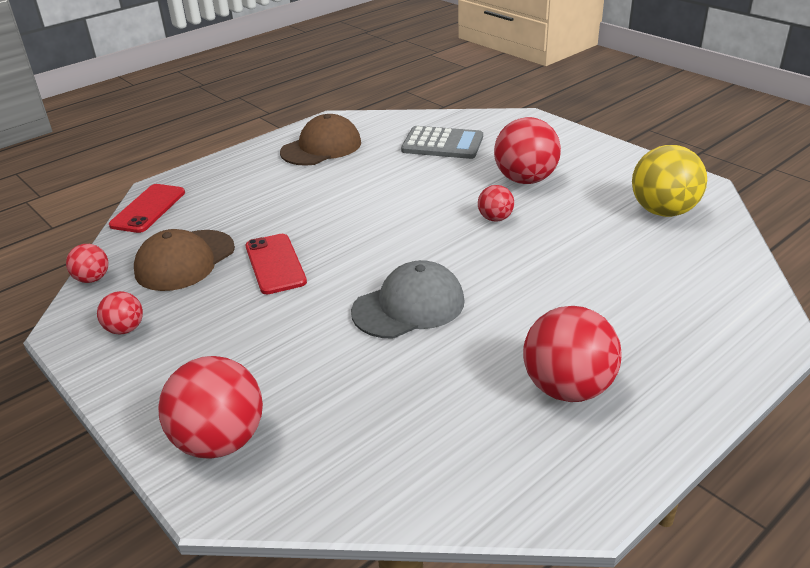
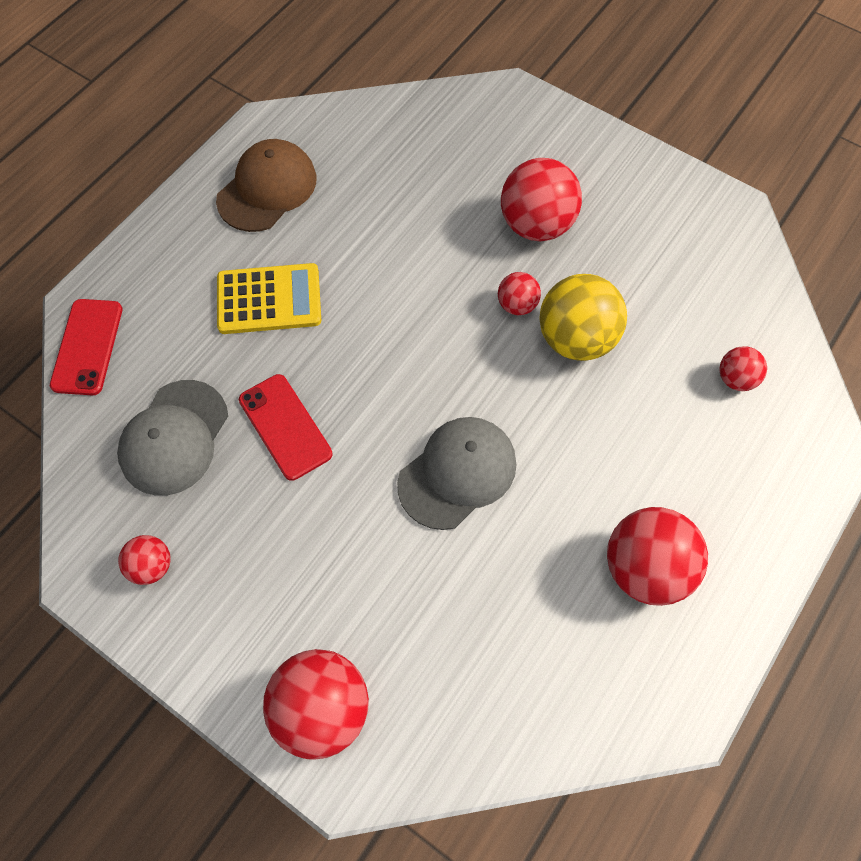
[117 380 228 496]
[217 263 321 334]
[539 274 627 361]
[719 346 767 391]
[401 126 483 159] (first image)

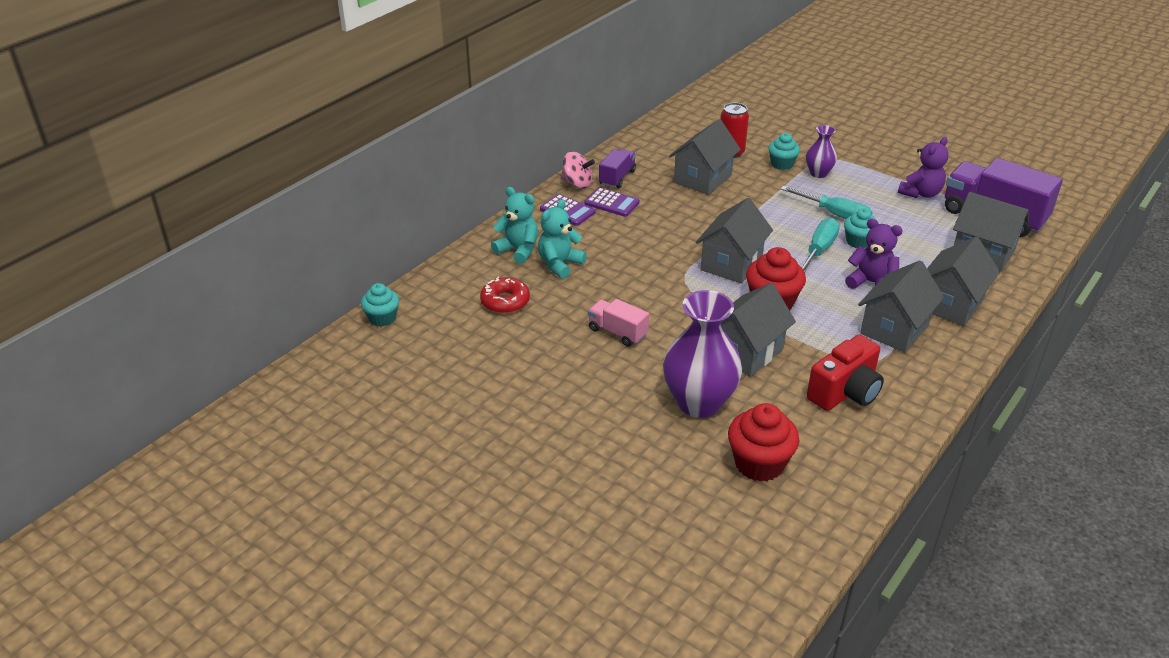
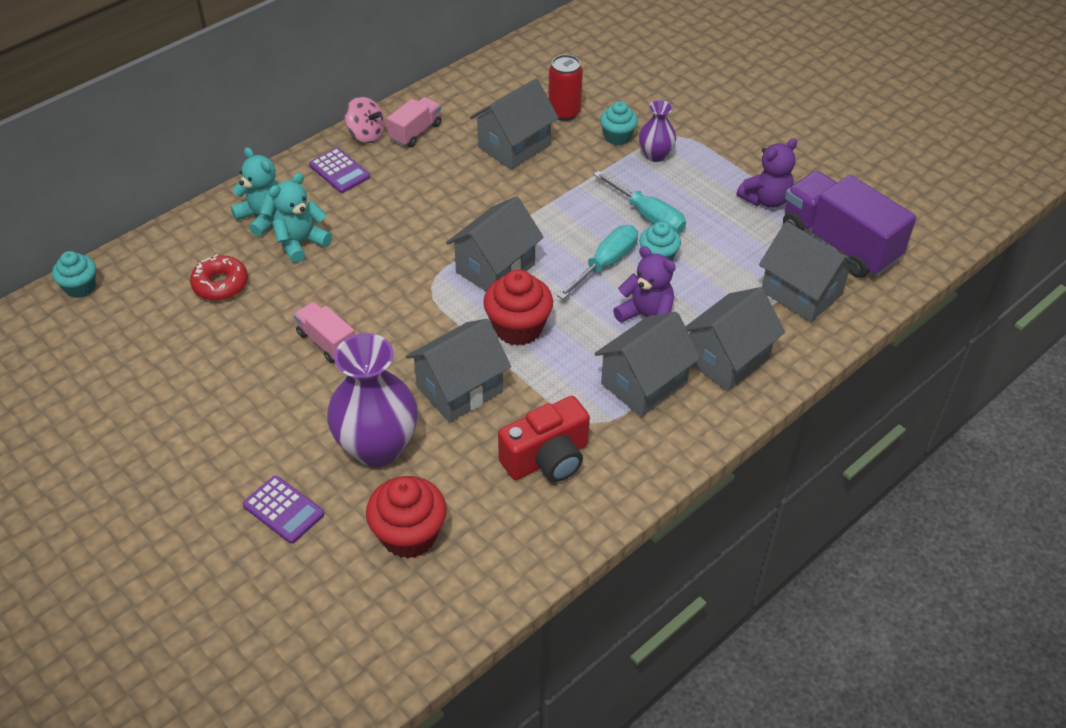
[243 475 324 544]
[387 97 441 147]

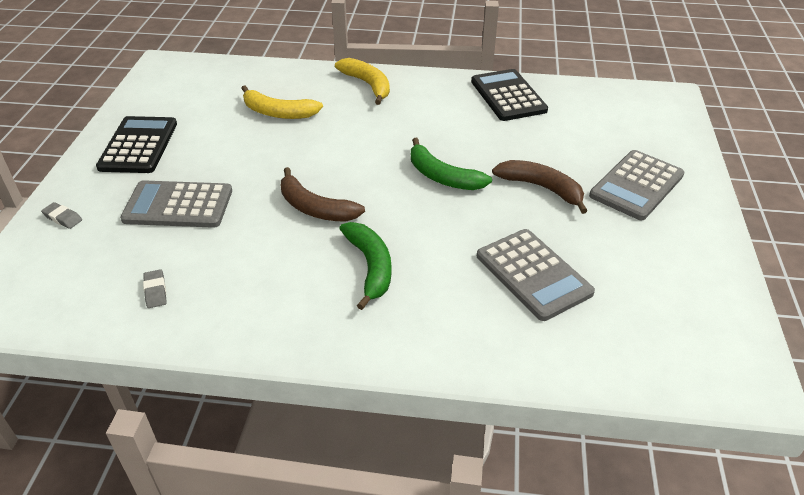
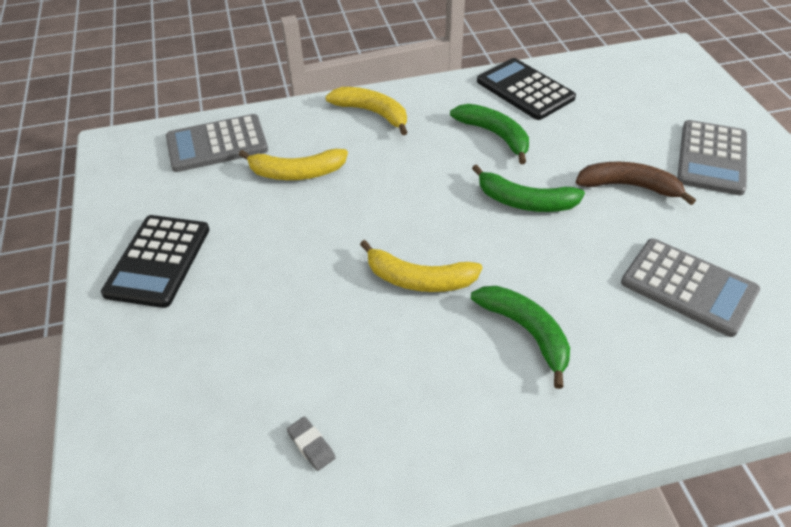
[101 215 210 308]
[166 114 268 172]
[360 240 483 292]
[450 104 529 164]
[41 202 82 229] (first image)

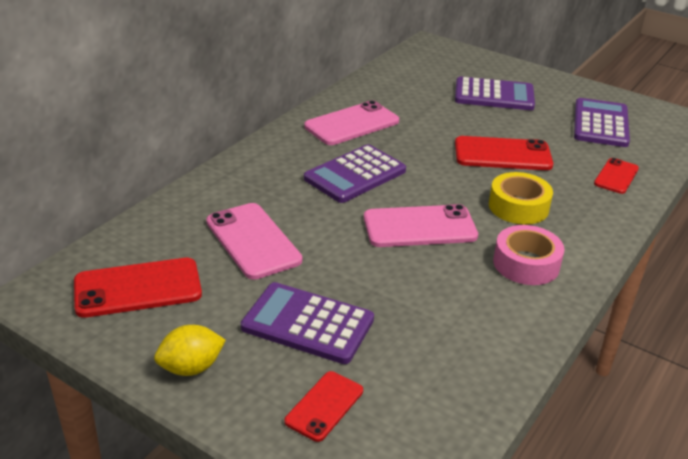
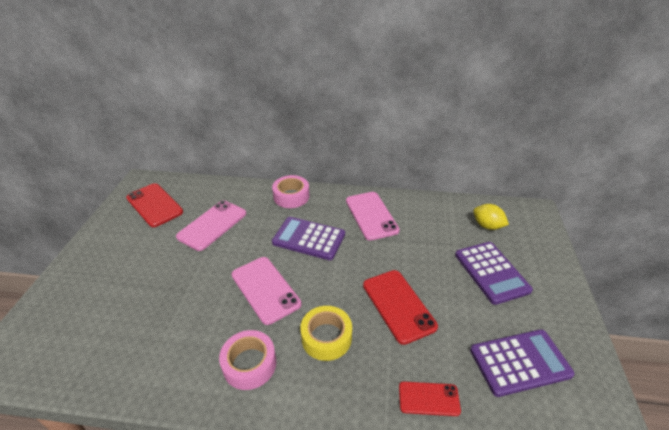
[272 175 310 208]
[346 192 400 240]
[473 204 509 230]
[241 282 374 364] (first image)
[284 371 363 442] (first image)

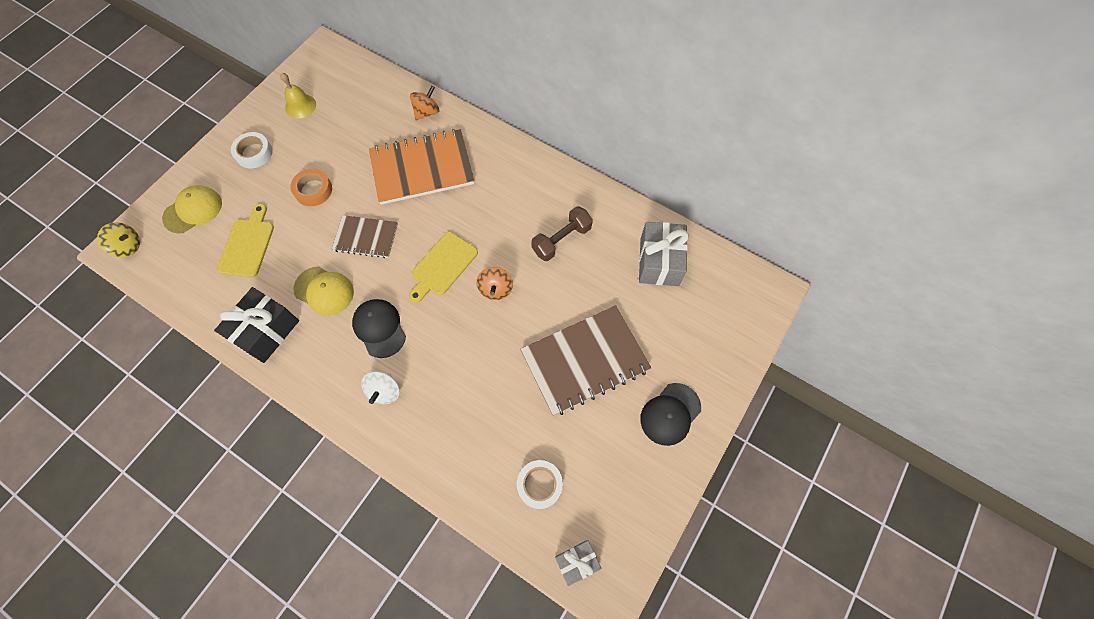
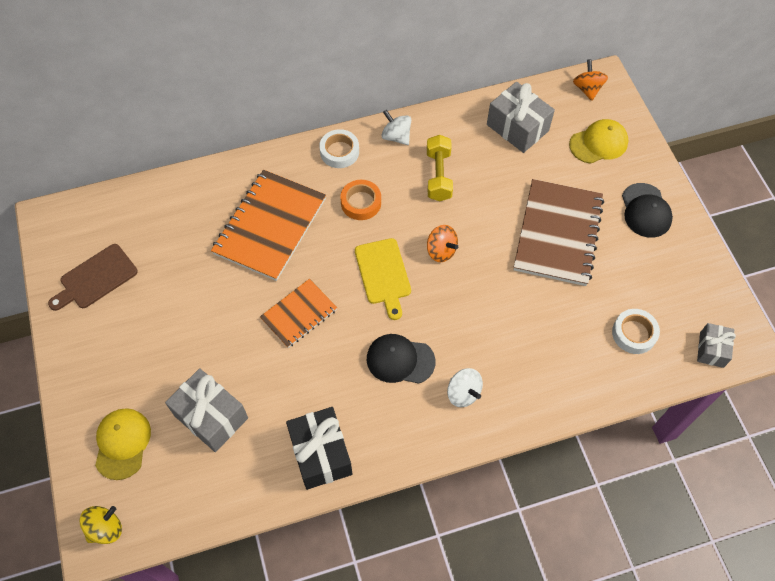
[48 244 138 311]
[165 368 248 452]
[260 279 337 348]
[319 129 359 168]
[340 180 381 220]
[381 110 411 145]
[427 135 453 201]
[569 119 628 164]
[573 59 608 101]

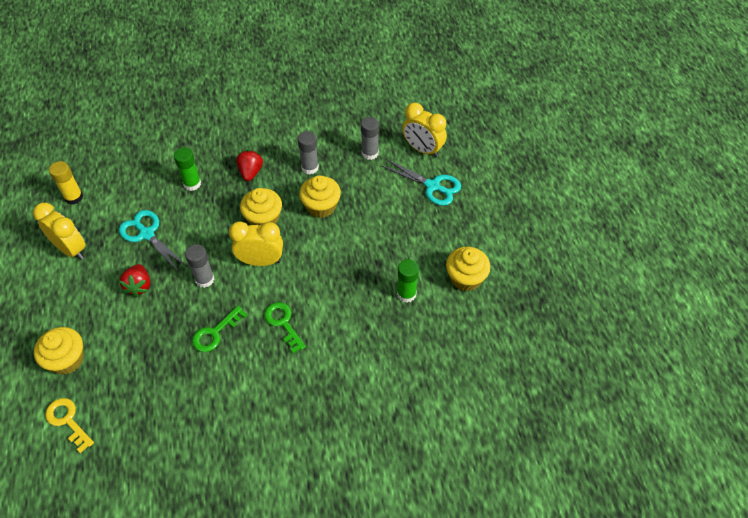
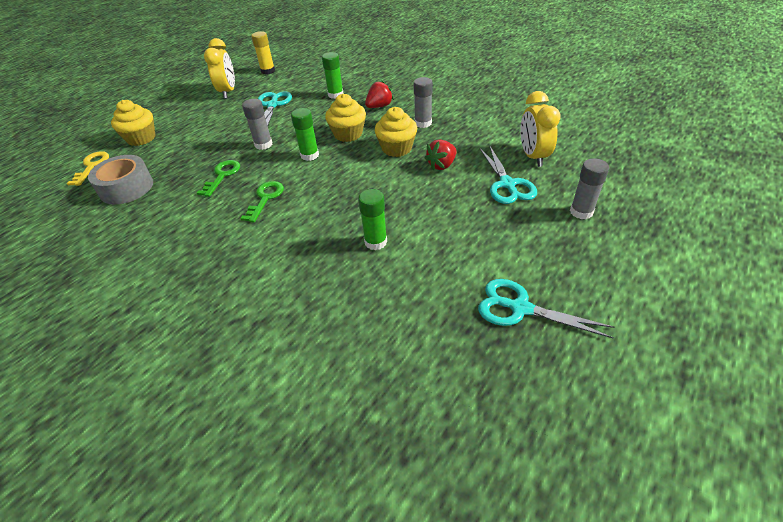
[88 155 153 204]
[197 160 240 197]
[291 108 319 161]
[424 139 457 170]
[478 279 614 338]
[570 158 609 219]
[446 247 490 291] (first image)

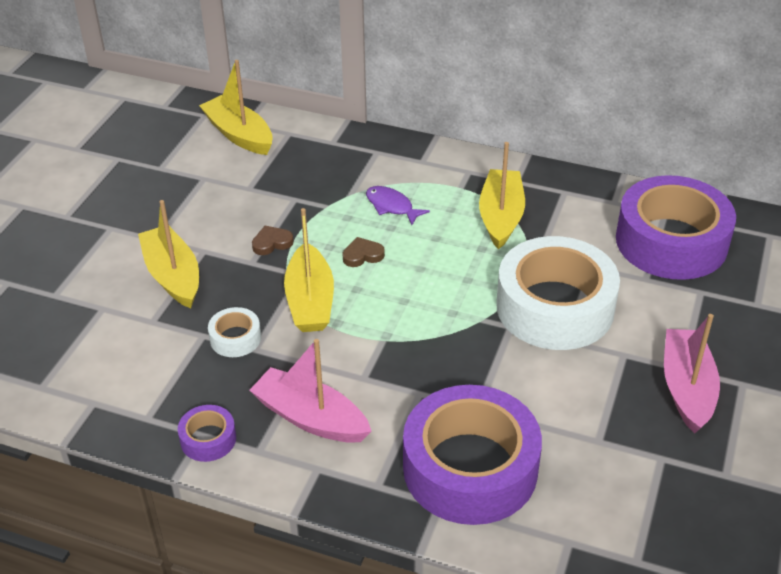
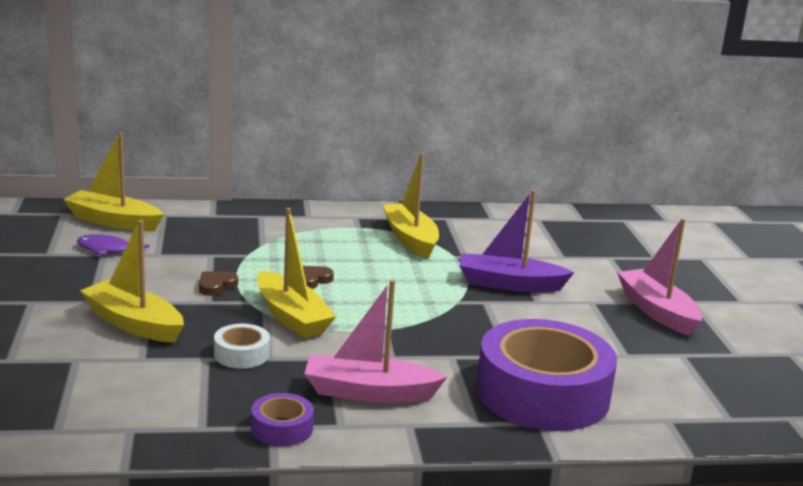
[76 234 150 255]
[459 190 574 292]
[616 175 736 280] (first image)

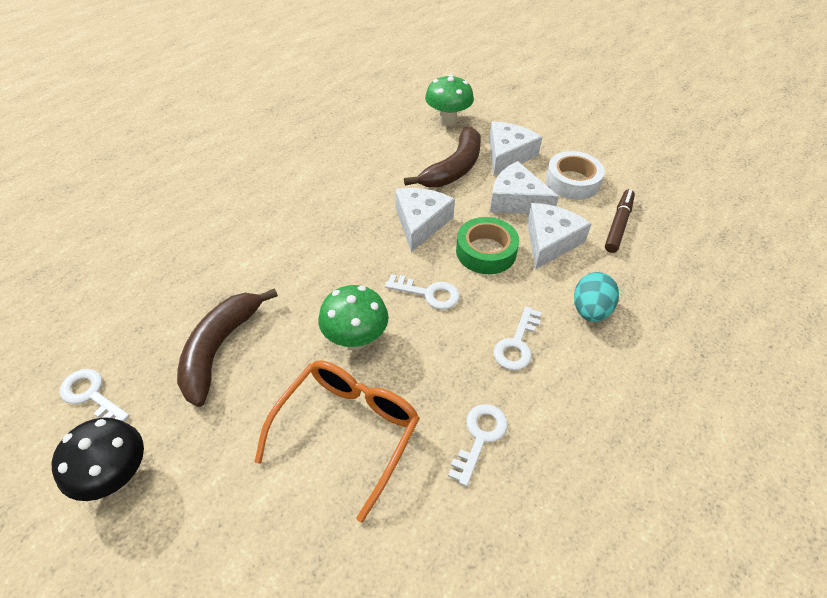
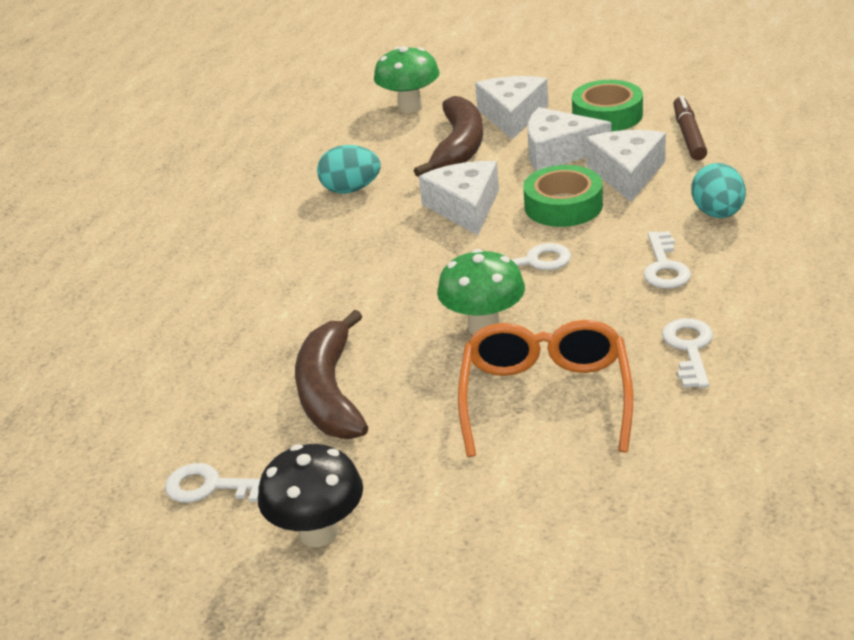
[317 145 381 194]
[572 80 643 132]

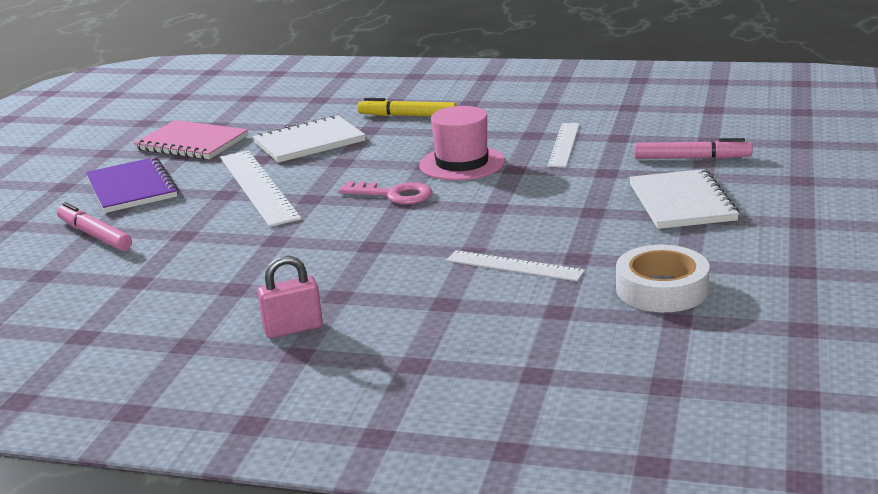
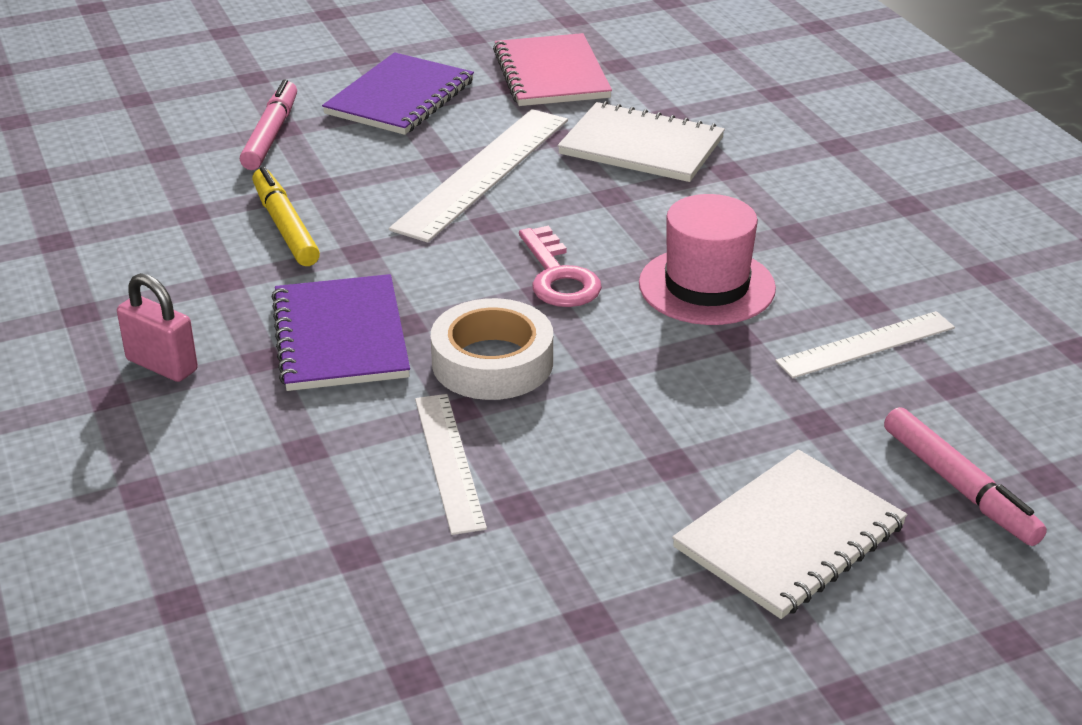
[252 167 320 266]
[271 274 410 391]
[431 298 553 400]

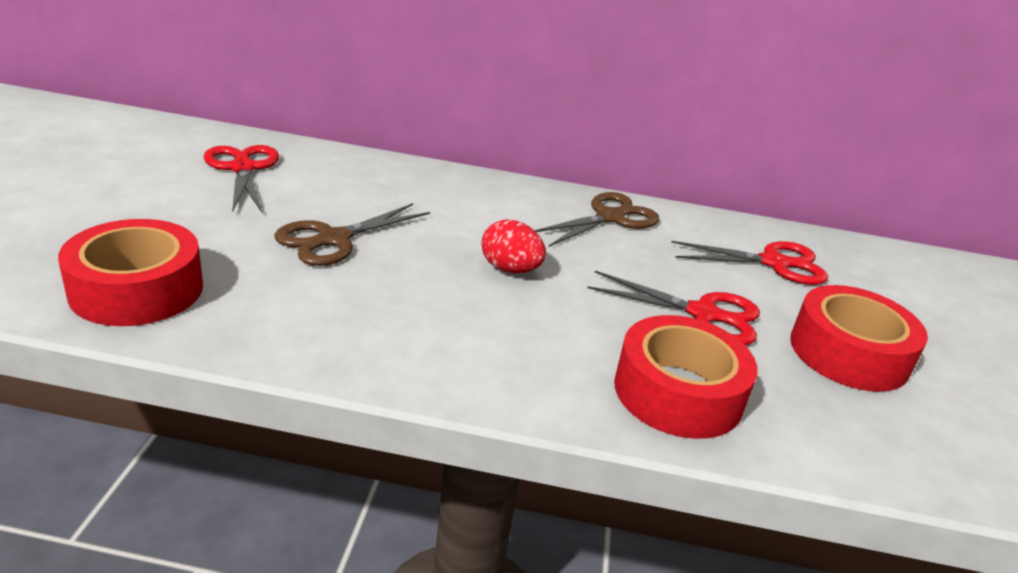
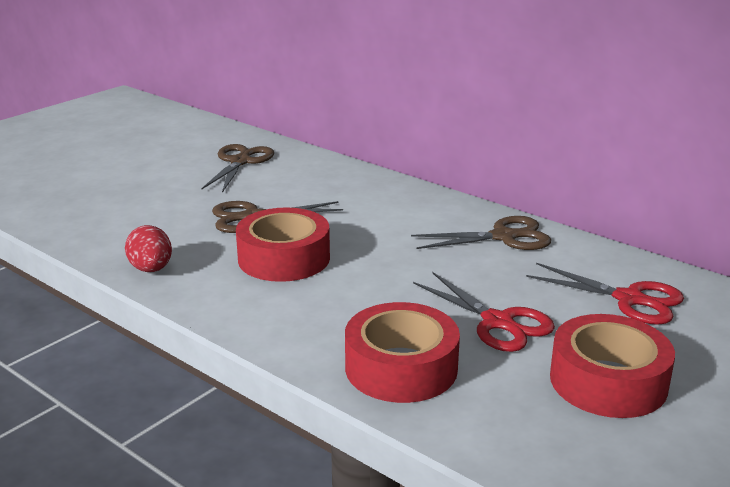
[125 225 172 272]
[202 144 274 193]
[236 208 330 282]

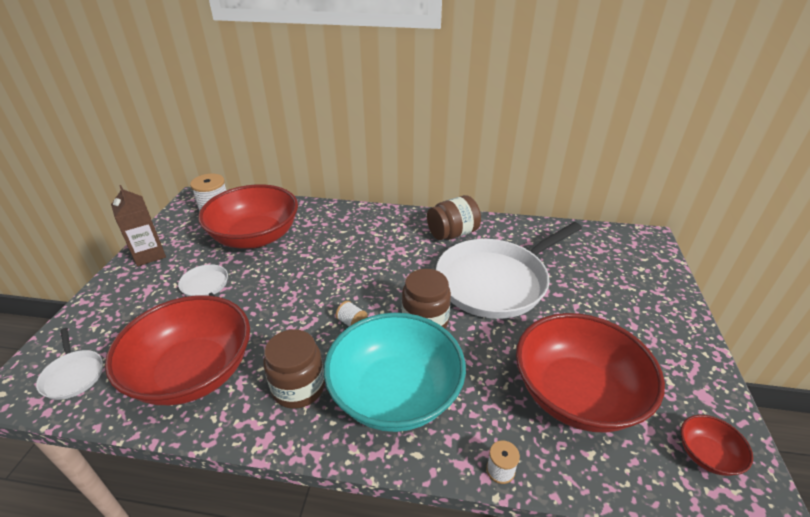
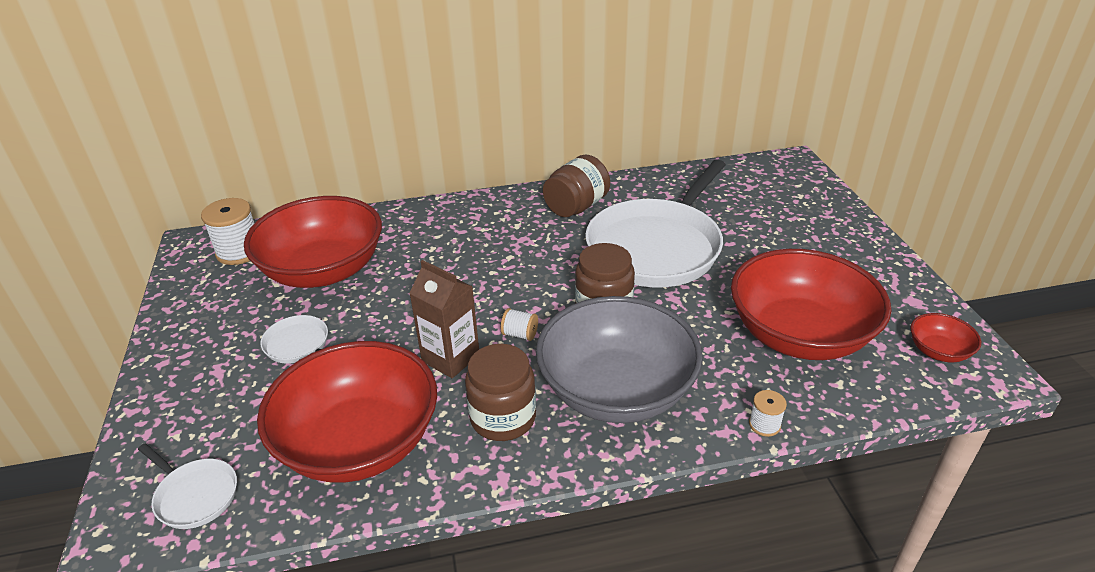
[409 260 479 378]
[536 296 703 423]

